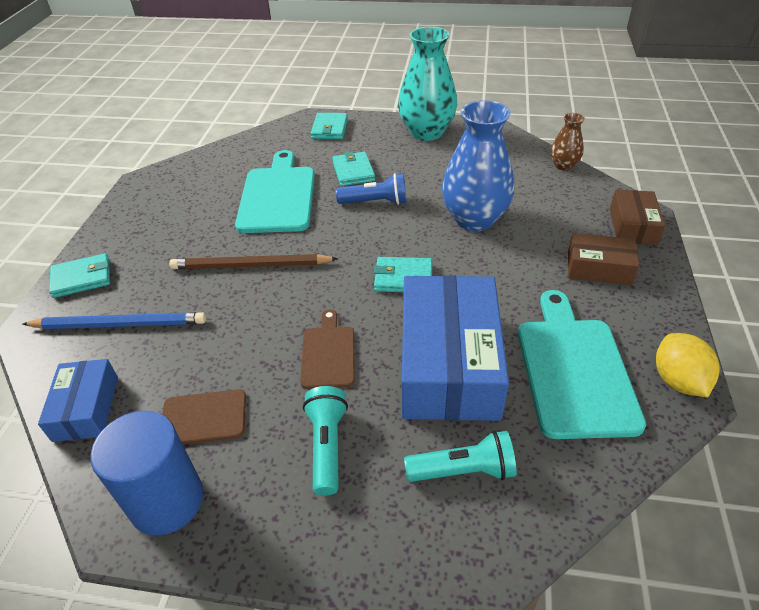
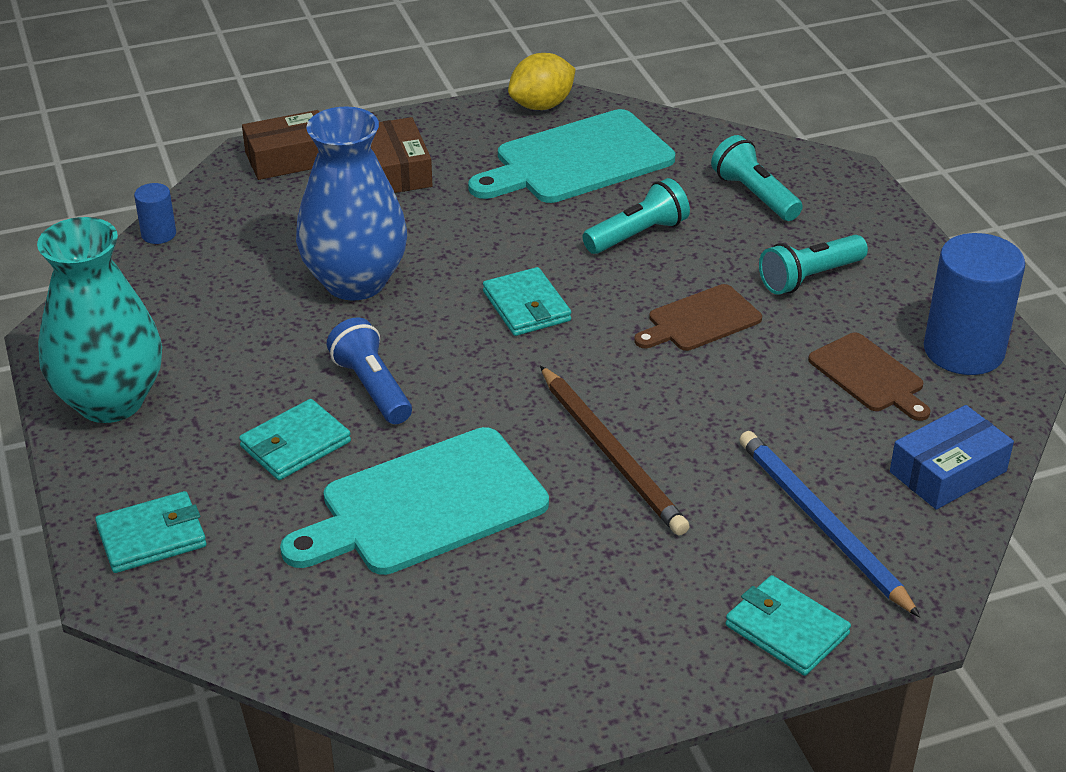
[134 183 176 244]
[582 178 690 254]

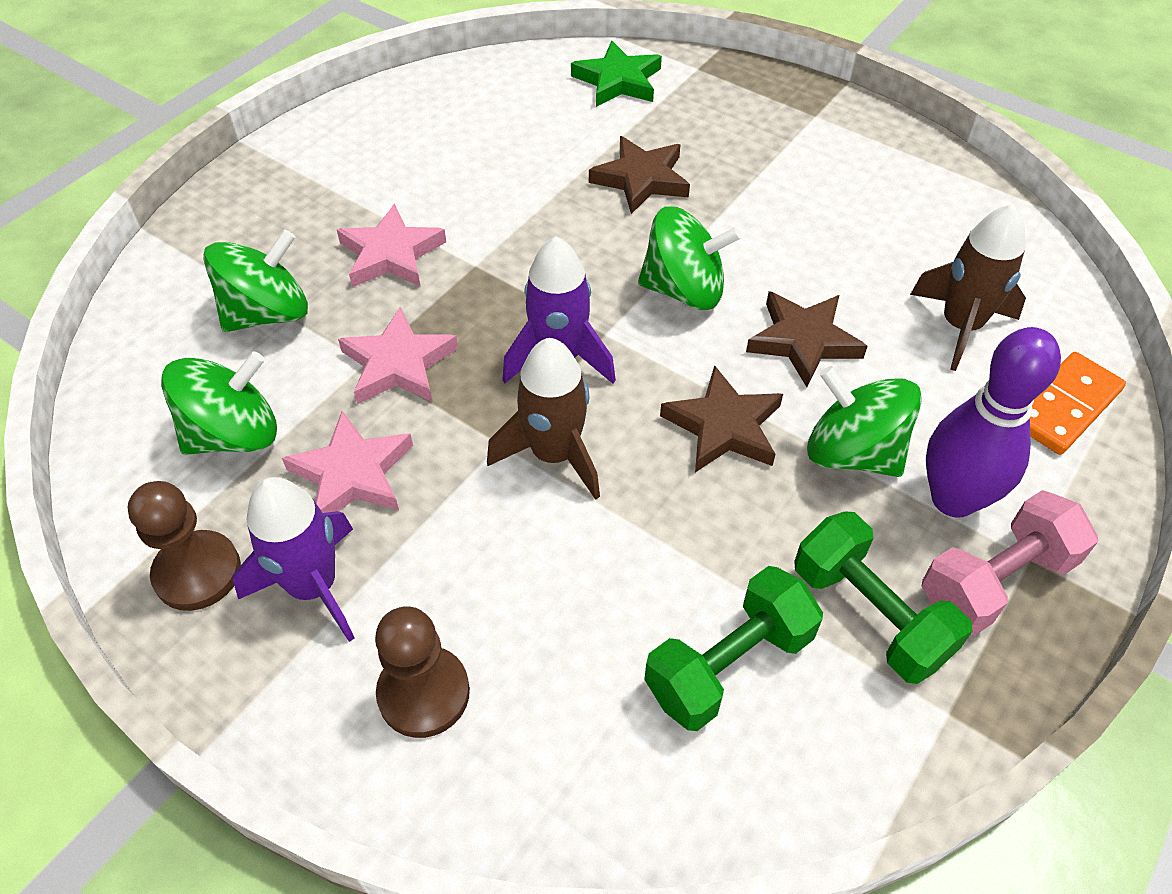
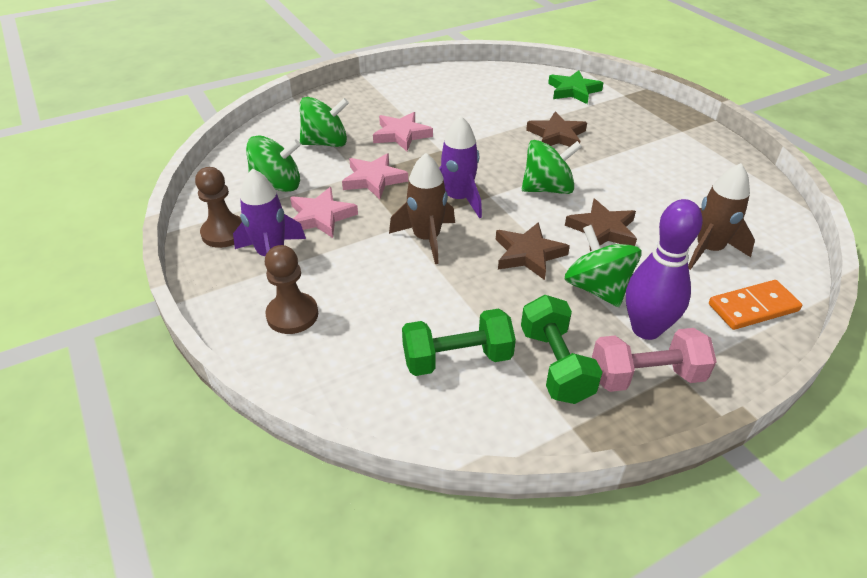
[522 140 582 194]

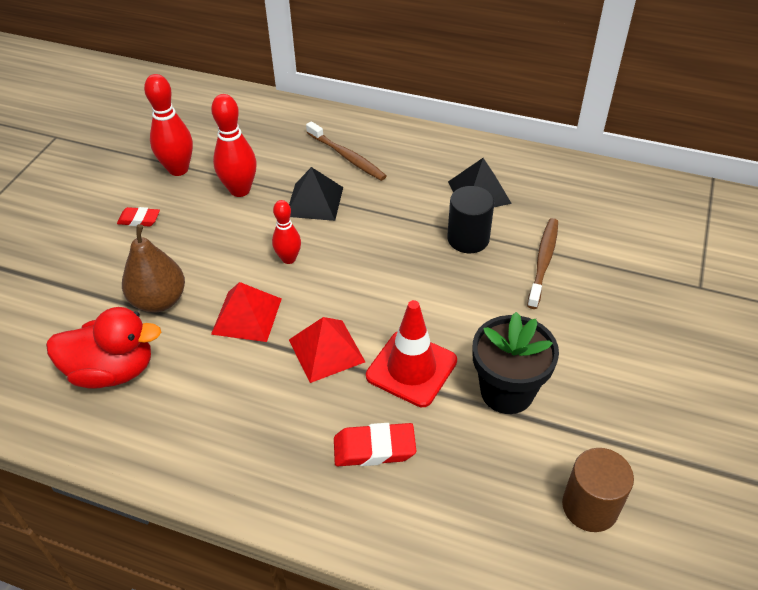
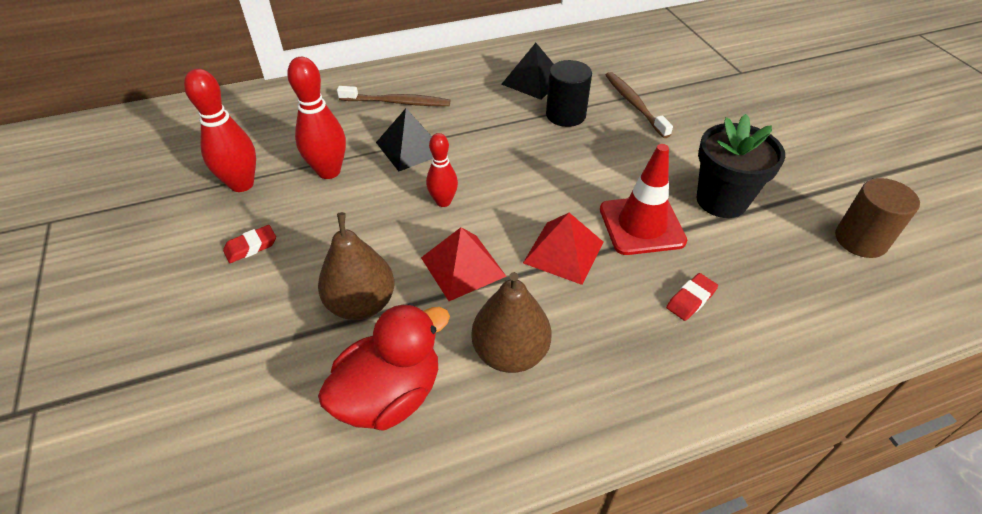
[472 272 551 373]
[666 273 718 321]

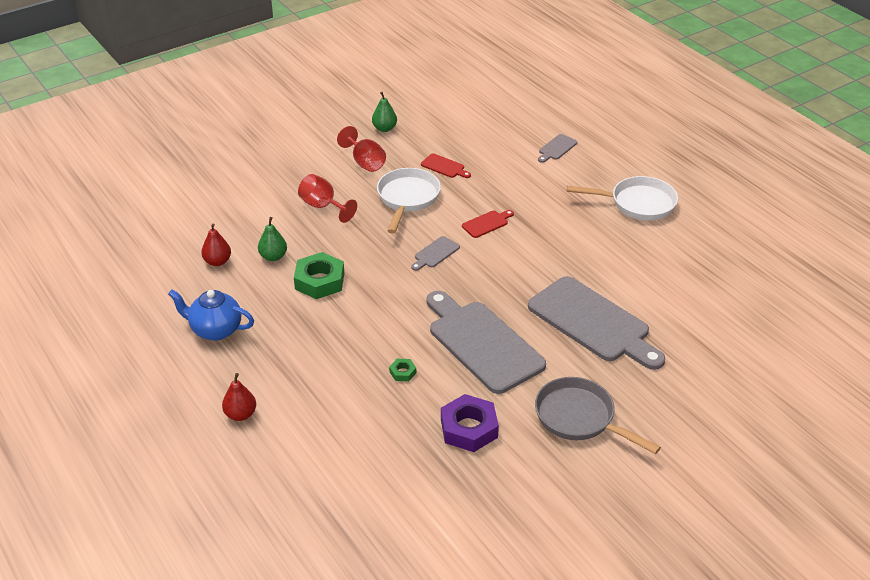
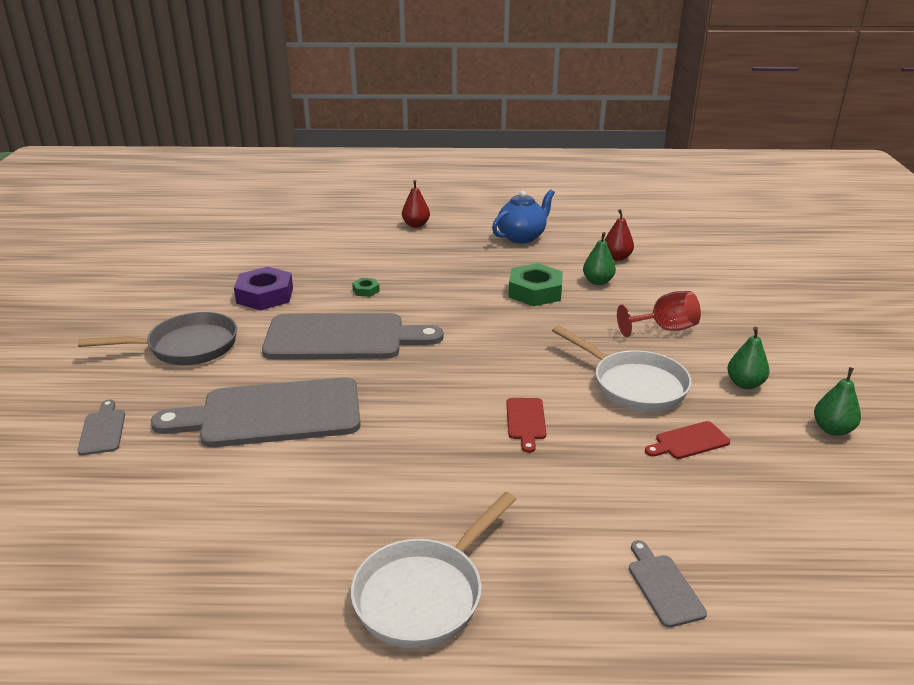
[77 400 125 455]
[727 327 769 389]

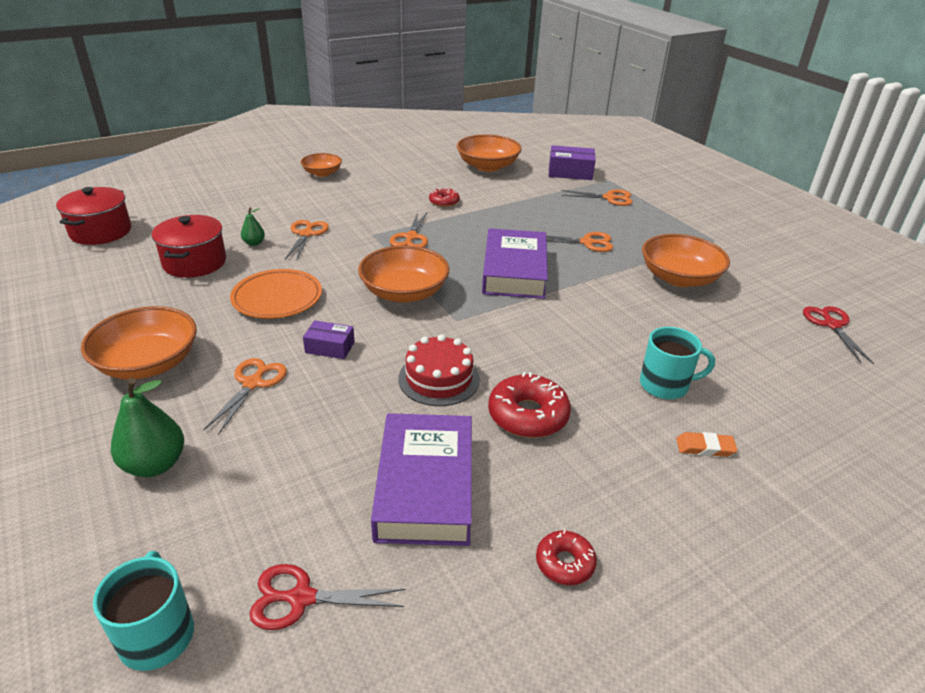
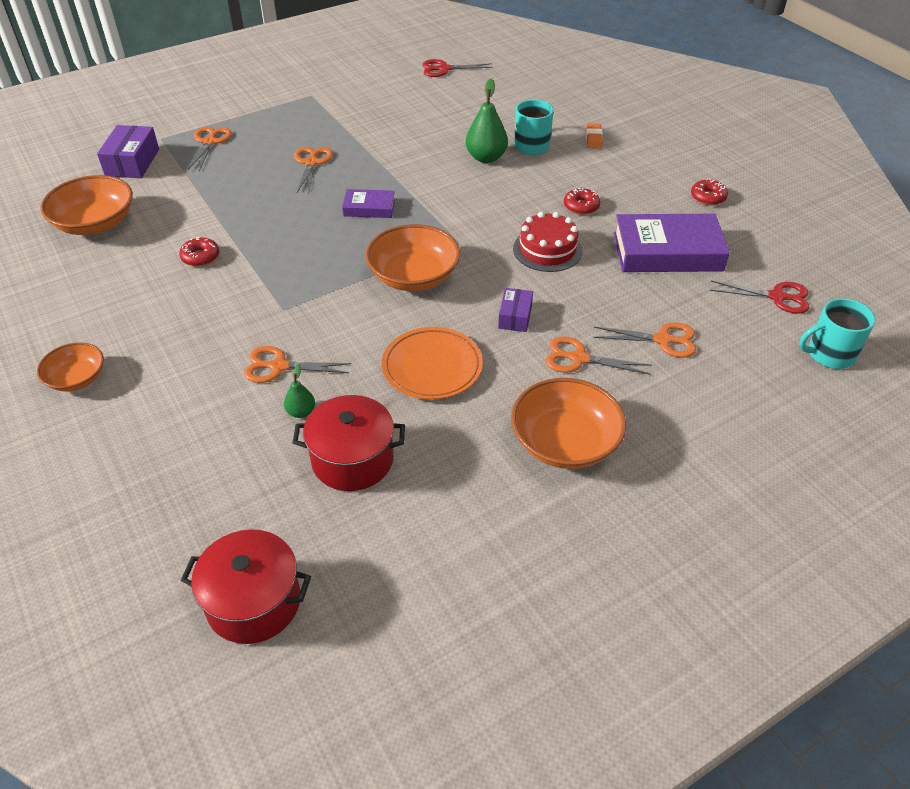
[342 189 395 218]
[466 79 508 163]
[564 188 600 215]
[593 323 696 358]
[710 281 810 314]
[642 234 730 287] (first image)

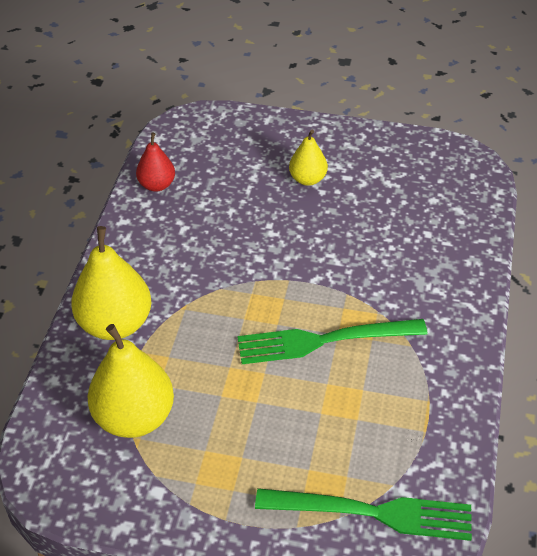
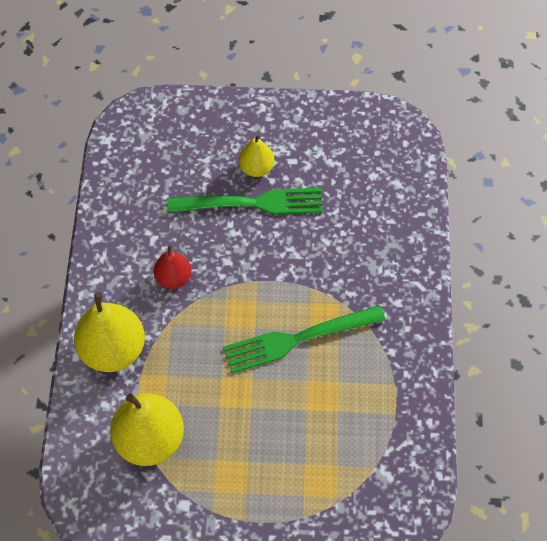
[154 245 191 289]
[167 188 323 215]

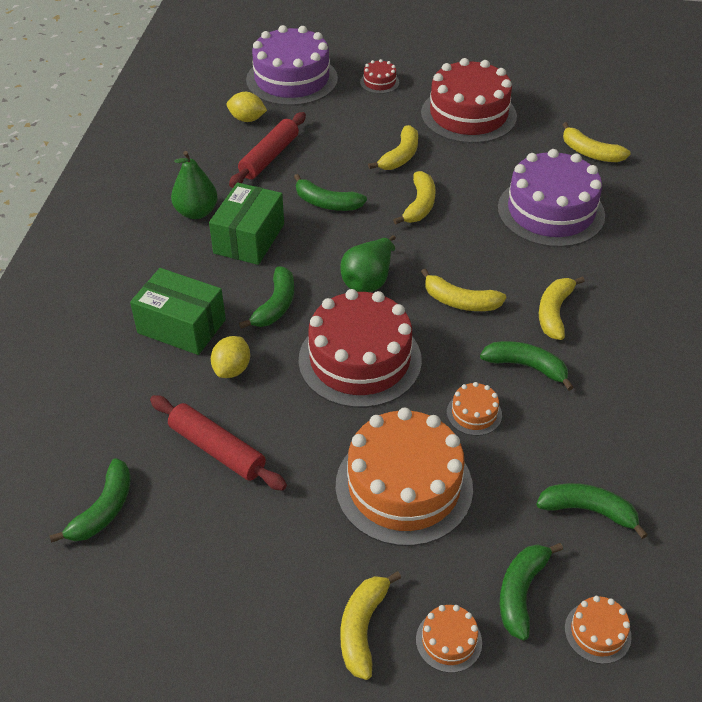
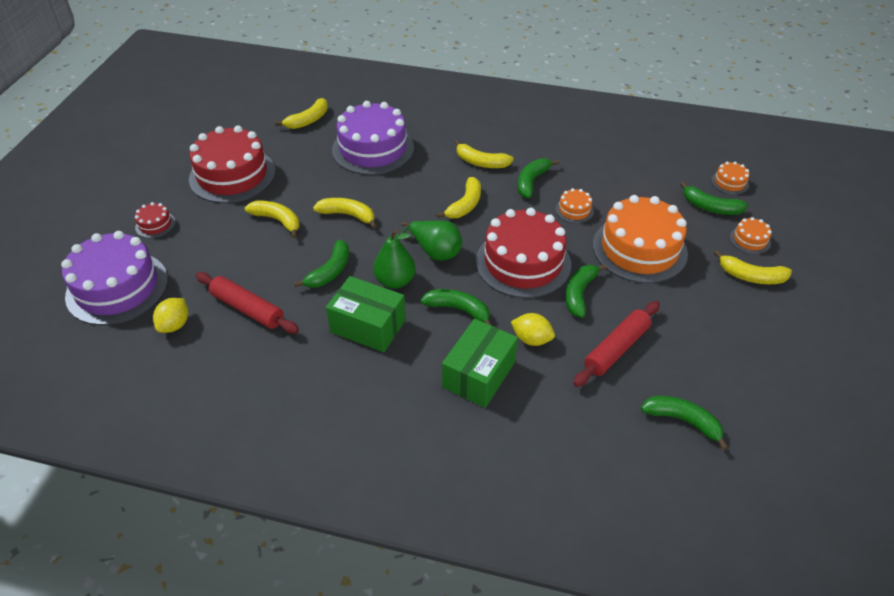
[373 230 415 289]
[566 264 607 318]

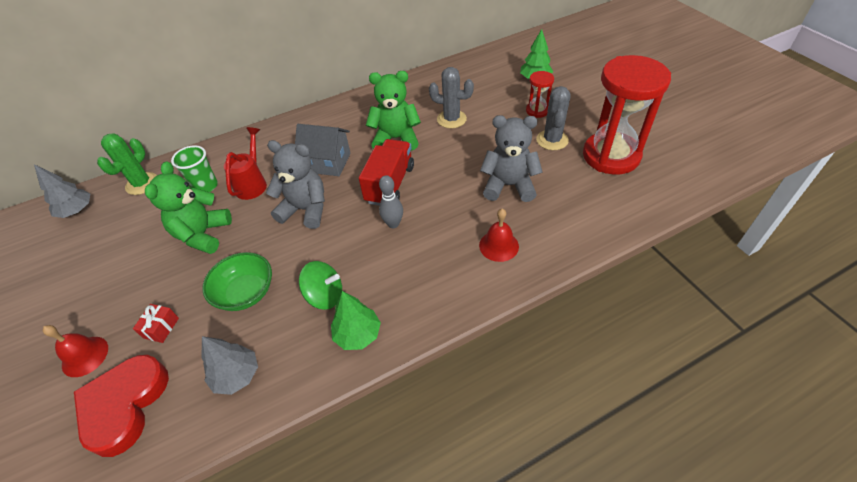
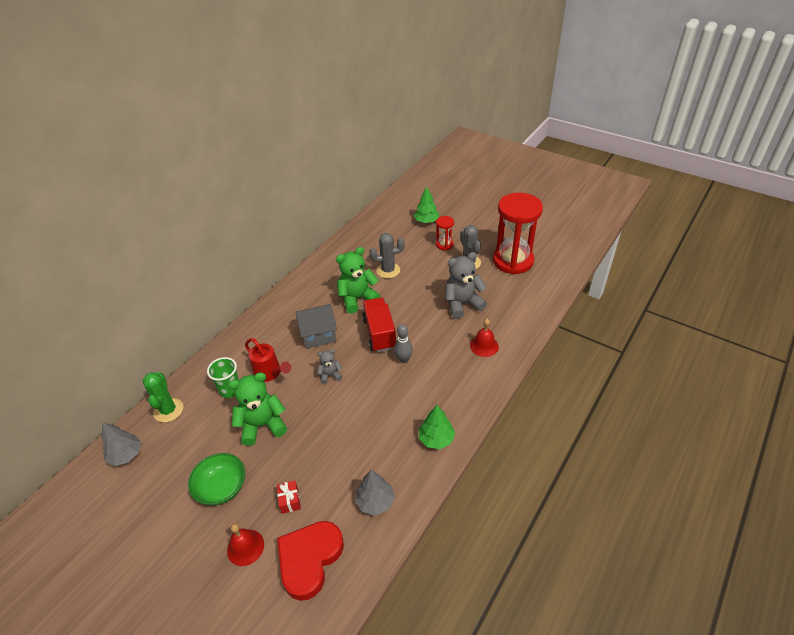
[188 453 245 505]
[228 372 287 446]
[245 338 291 382]
[277 521 344 601]
[317 349 343 384]
[299 261 342 310] (first image)

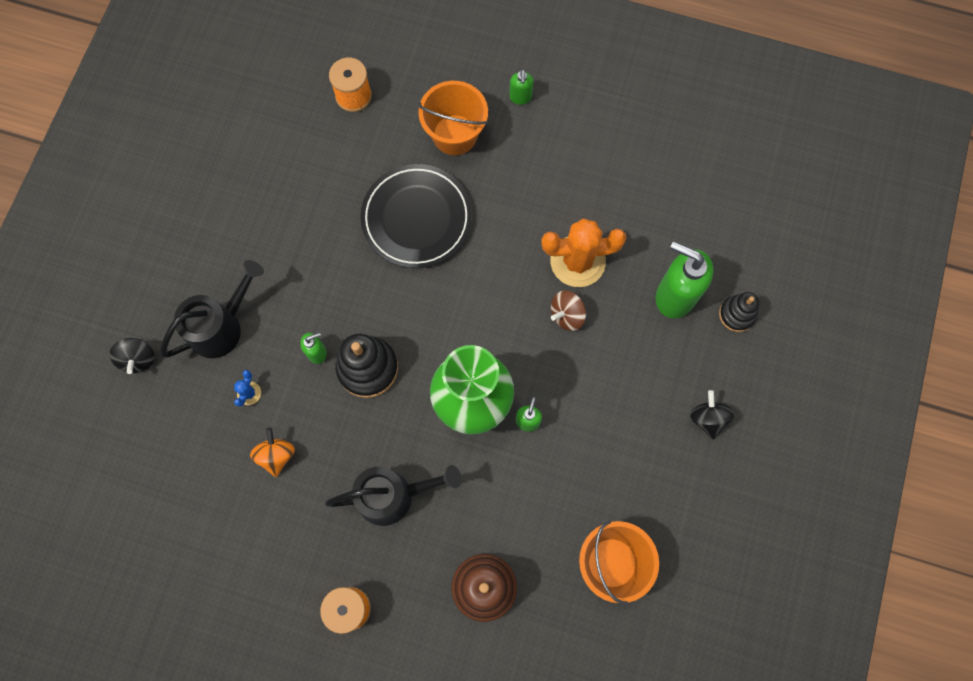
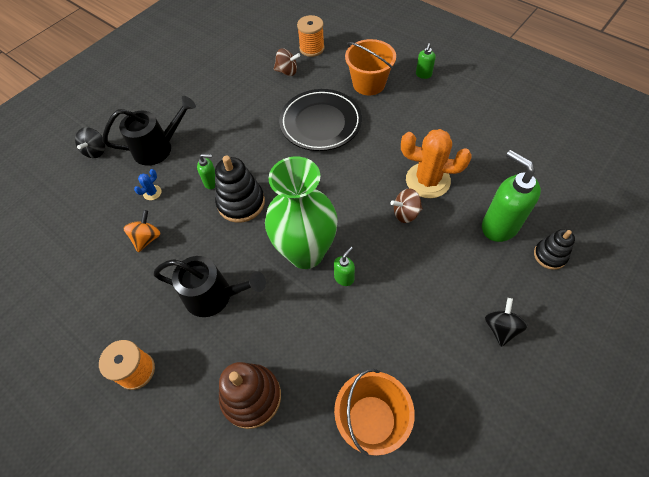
[274 48 300 76]

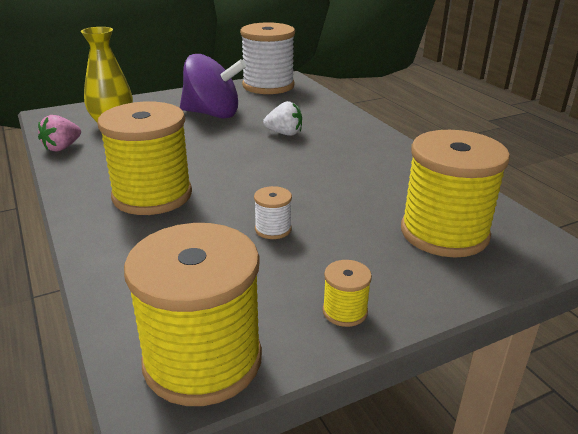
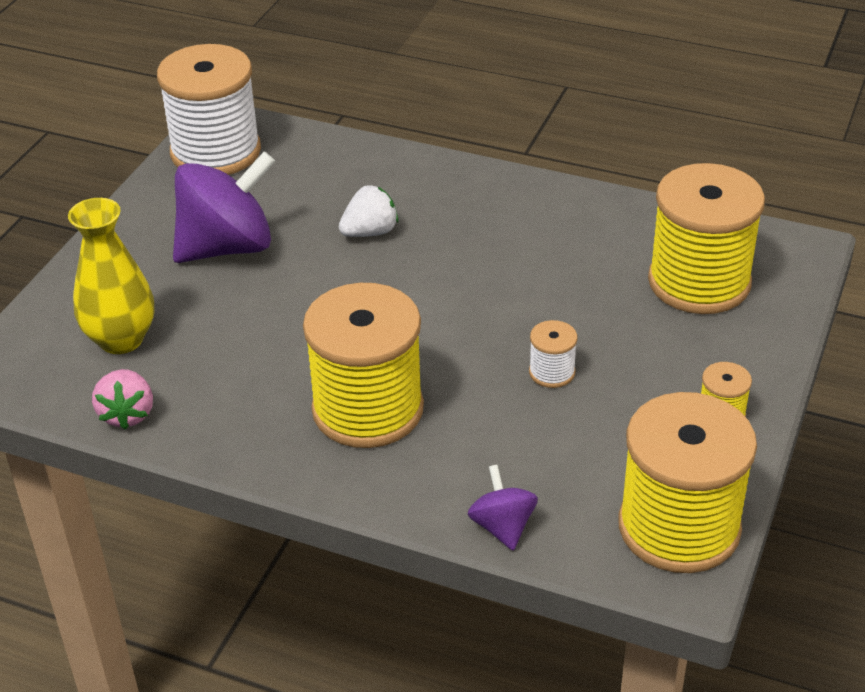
[468 465 538 550]

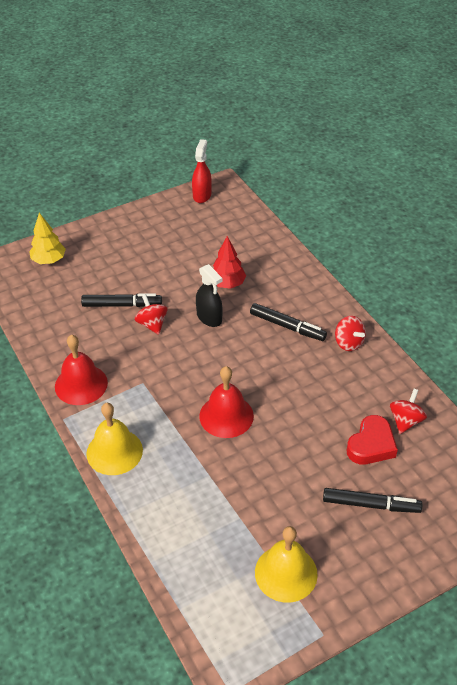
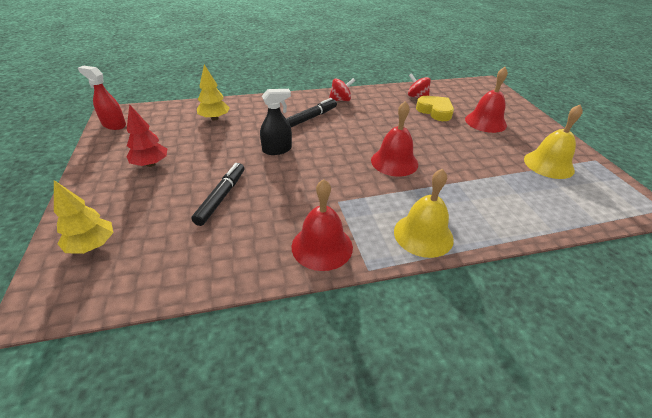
[126 104 167 167]
[197 65 230 121]
[416 96 454 121]
[465 67 508 133]
[135 294 168 335] (first image)

